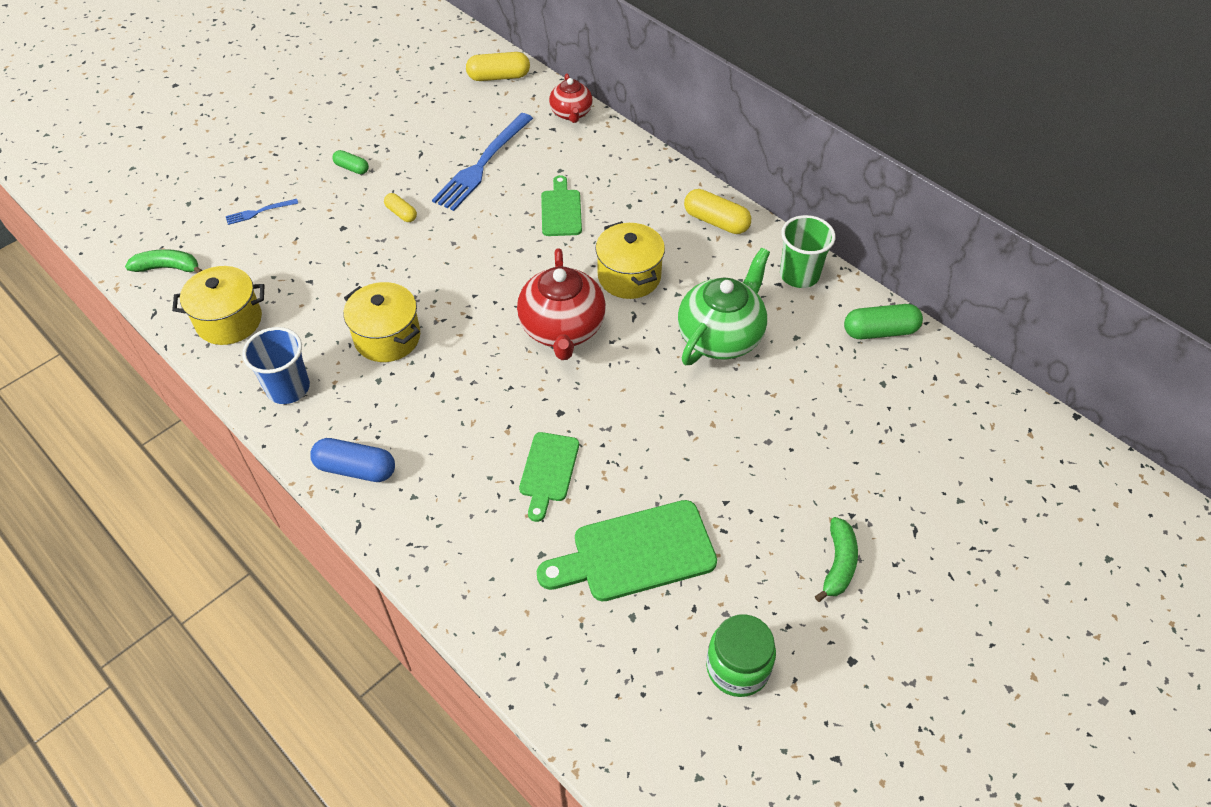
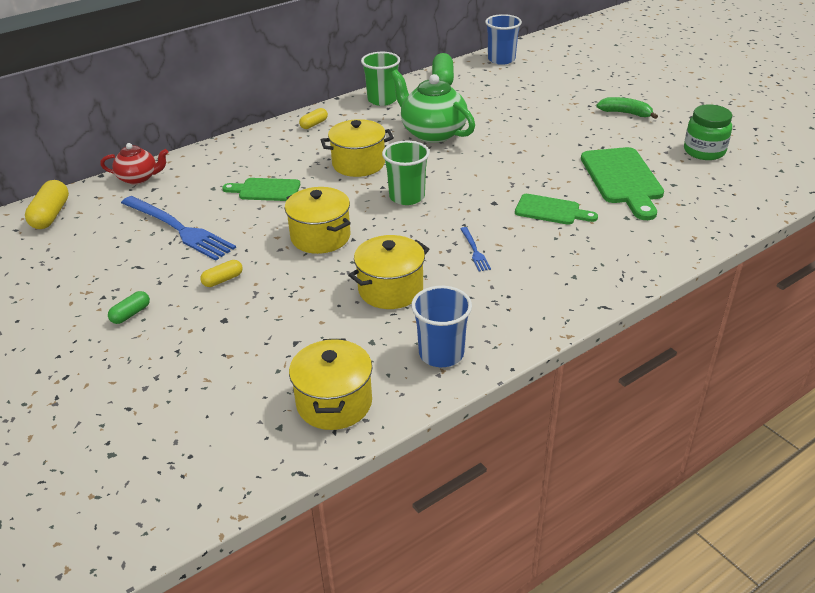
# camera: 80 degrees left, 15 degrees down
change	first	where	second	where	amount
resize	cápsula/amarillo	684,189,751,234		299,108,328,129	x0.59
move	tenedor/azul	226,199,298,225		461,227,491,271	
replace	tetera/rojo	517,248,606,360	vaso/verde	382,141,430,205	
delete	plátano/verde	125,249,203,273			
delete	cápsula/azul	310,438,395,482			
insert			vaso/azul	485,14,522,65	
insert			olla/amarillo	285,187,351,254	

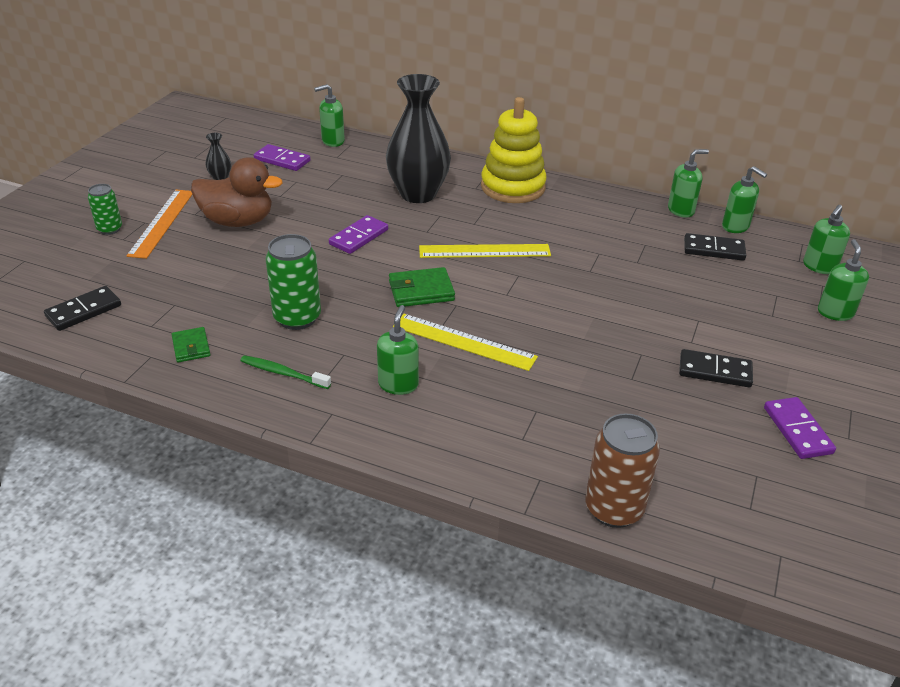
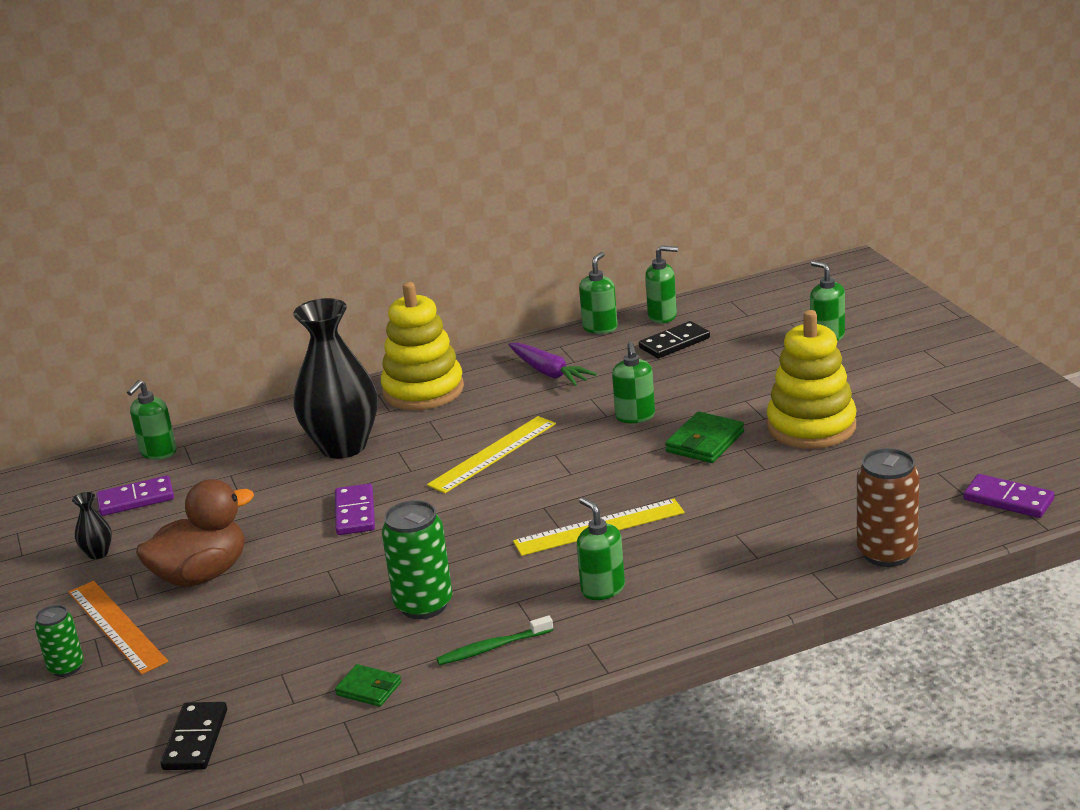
# camera: 40 degrees left, 10 degrees down
change	first	where	second	where	amount
move	dispensador de jabón/verde	803,205,850,274		612,342,655,423	
move	cartera/verde	389,267,455,307		665,411,744,463	
replace	ficha de dominó/negro	679,349,753,387	juguete apilable/amarillo	767,310,857,449	
move	ficha de dominó/morado	764,397,836,459		964,474,1054,518	
insert			zanahoria/morado	509,343,597,386	

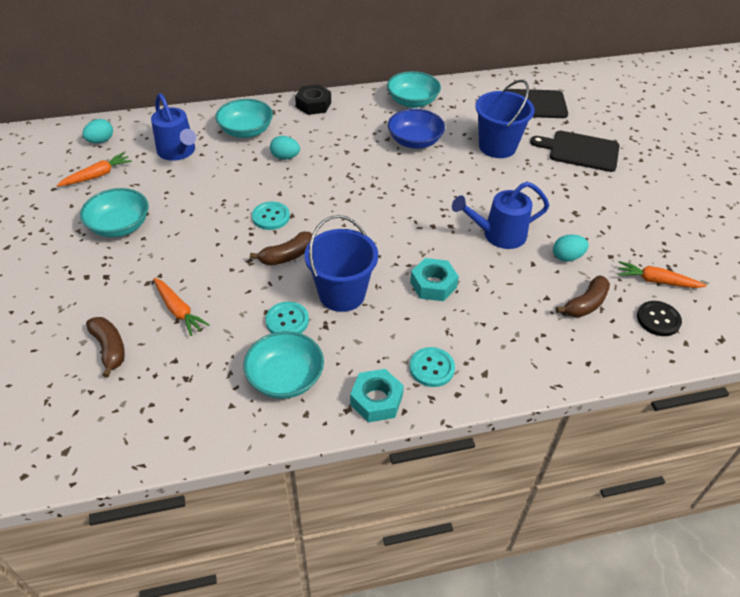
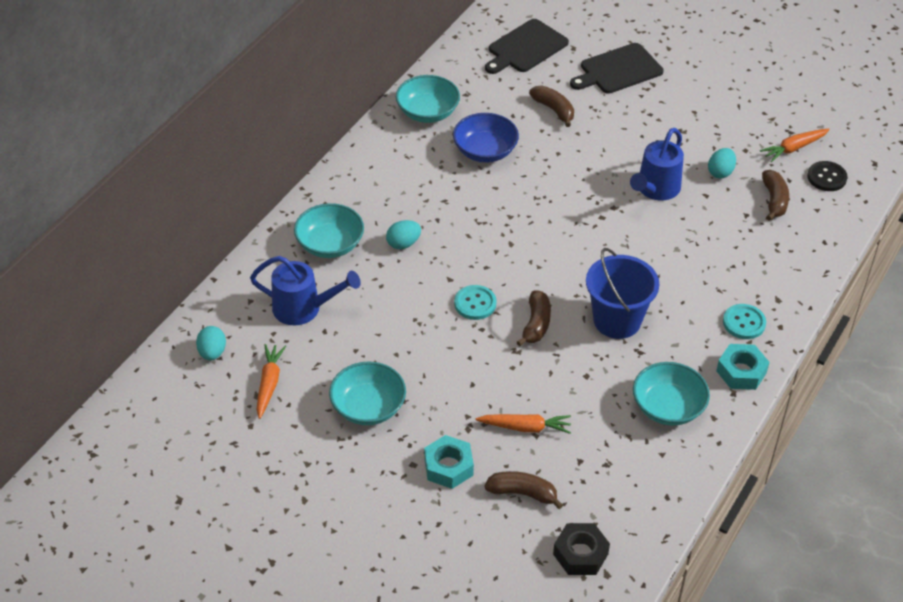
# camera: 45 degrees left, 0 degrees up
change	first	where	second	where	amount
replace	balde/azul	475,80,535,158	plátano/marrón	529,85,574,127	
move	tuerca/negro	295,84,331,115		553,523,610,575	
move	tuerca/turquesa	410,258,459,301		424,435,474,489	
delete	botón/turquesa	266,302,309,333			

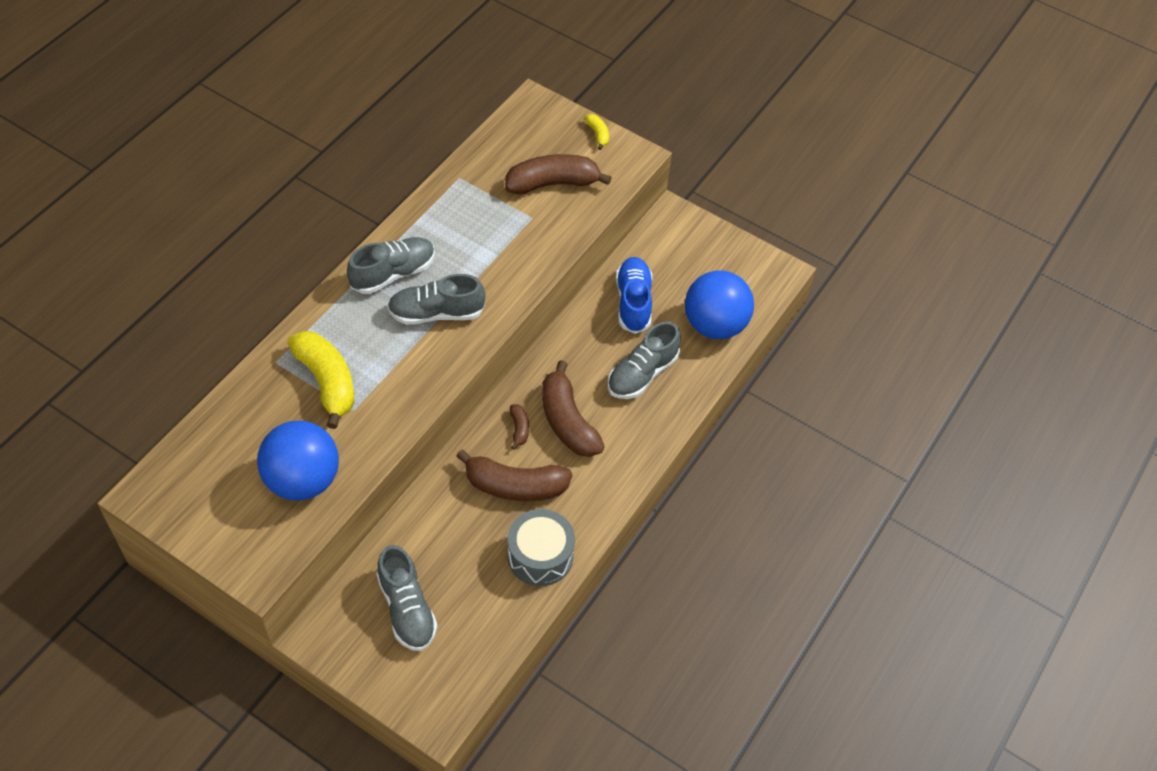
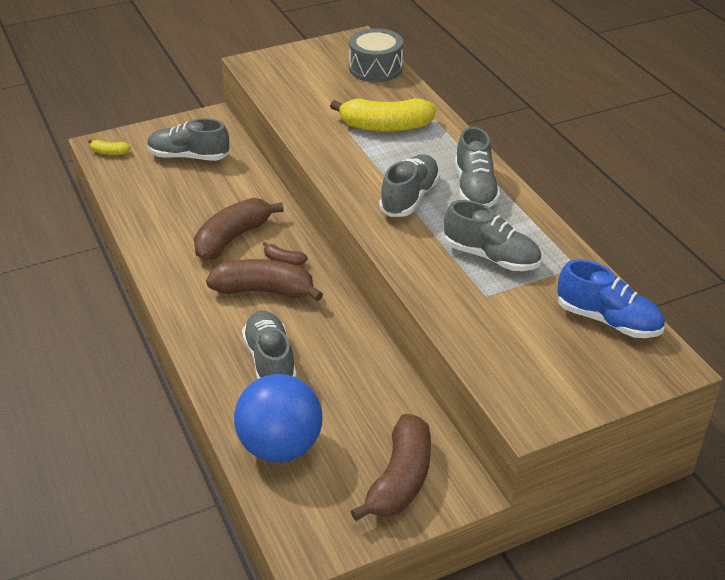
# camera: 125 degrees right, 15 degrees down
change	first	where	second	where	amount
move	plátano/amarillo	585,114,609,150		88,139,131,155	
move	plátano/marrón	505,154,612,195		351,414,431,521	
move	zapato/azul	616,257,652,334		557,260,665,338	
delete	pelota/azul	257,421,339,501			
move	tambor/gris	508,509,575,586		349,28,403,82	
insert			zapato/gris	444,200,541,271	

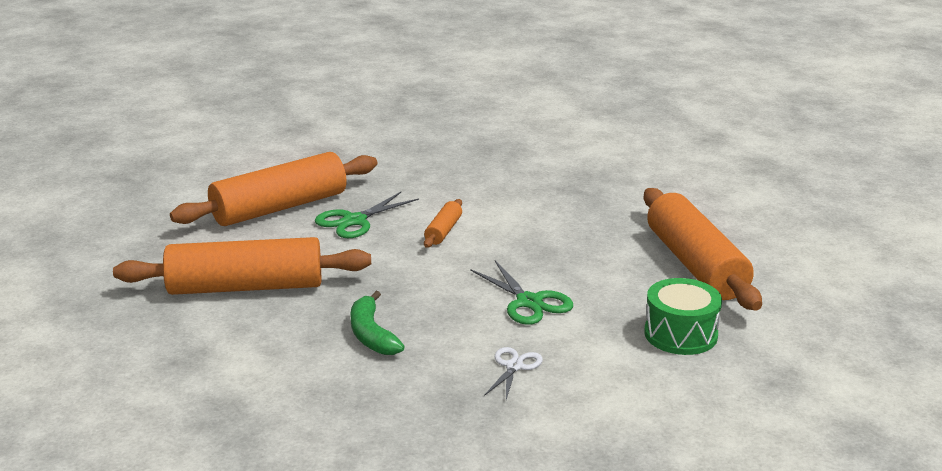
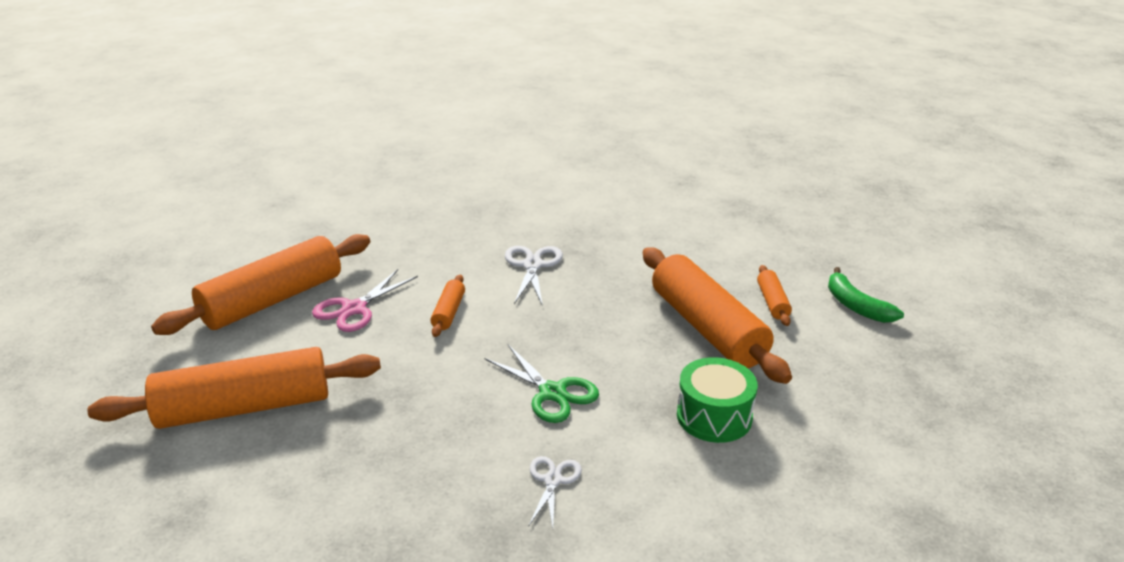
# camera: 10 degrees left, 5 degrees up
change	first	where	second	where	amount
recolor	tijeras/verde	315,192,419,238	tijeras/rosa	312,269,418,332	
move	plátano/verde	350,291,405,355		828,267,904,323	
insert			tijeras/blanco	505,246,563,306	
insert			rodillo/naranja	757,265,792,326	

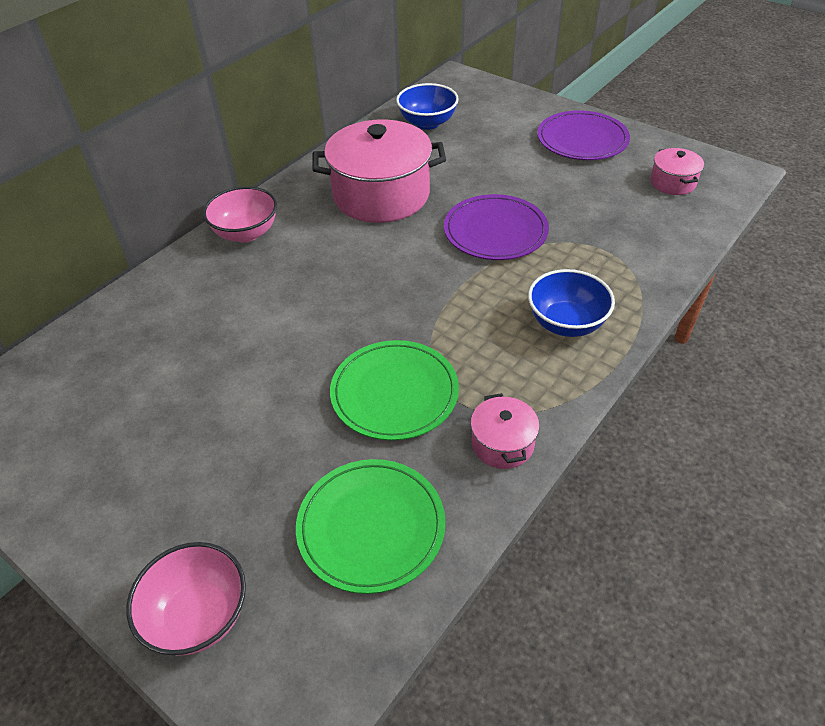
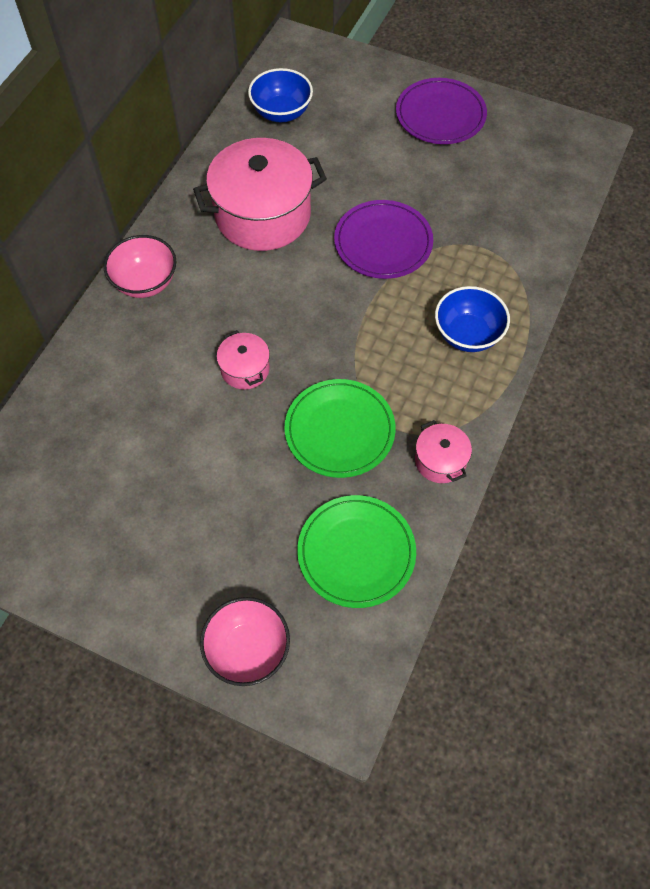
# camera: 15 degrees left, 15 degrees up
change	first	where	second	where	amount
move	olla/rosa	651,148,704,195		217,330,270,390	

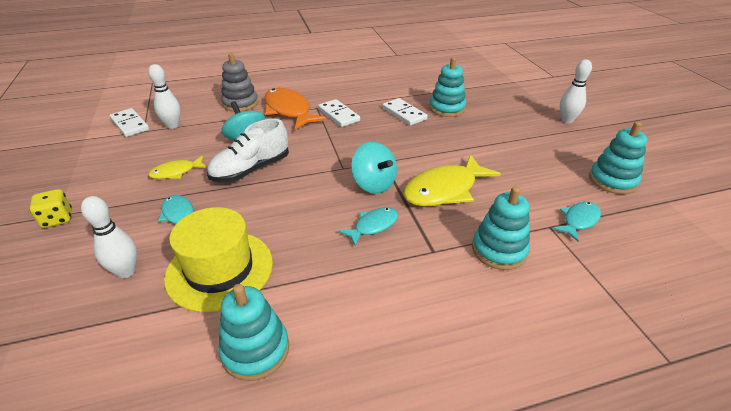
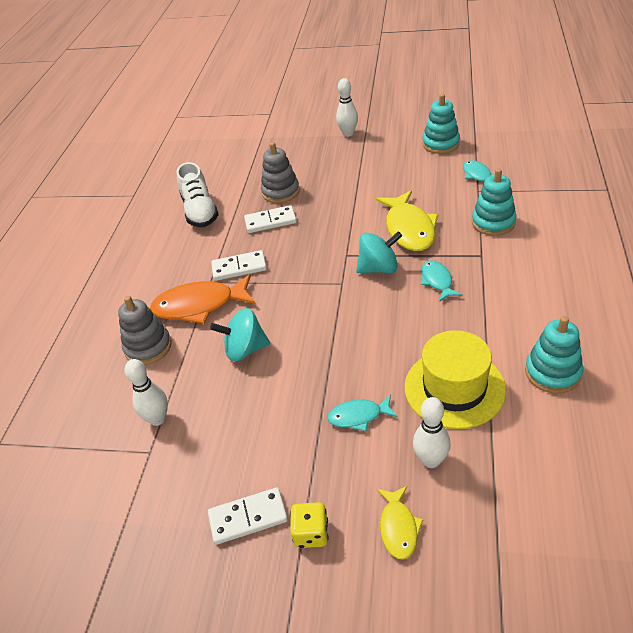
# camera: 60 degrees left, 5 degrees up
change	first	where	second	where	amount
recolor	juguete apilable/turquesa	429,57,466,117	juguete apilable/gris	261,142,300,203	
move	ficha de dominó/blanco	110,108,149,137		208,487,288,545	
move	zapato/blanco	207,119,289,183		177,162,219,227	
move	pez/amarillo	148,156,207,179		377,486,424,560	

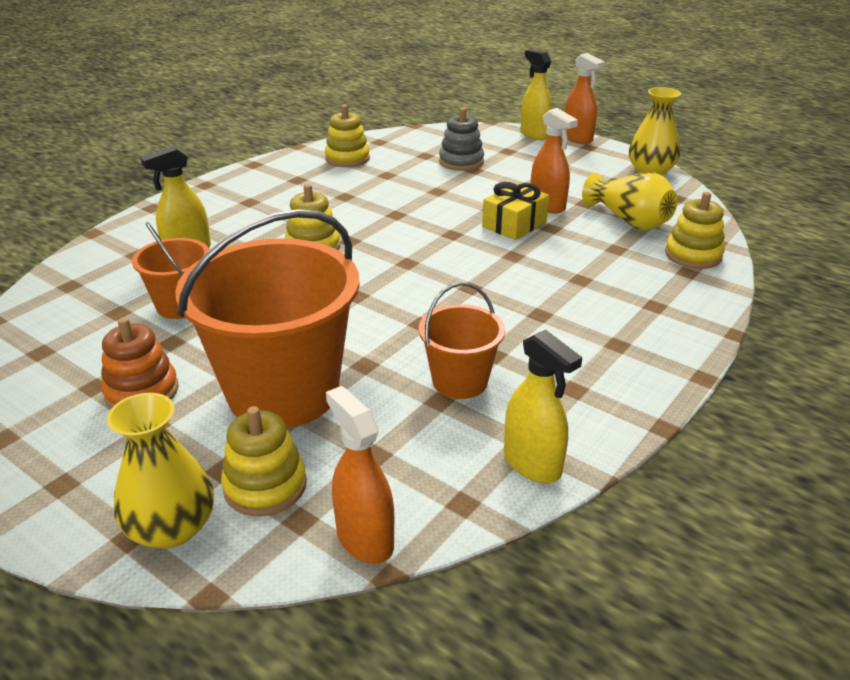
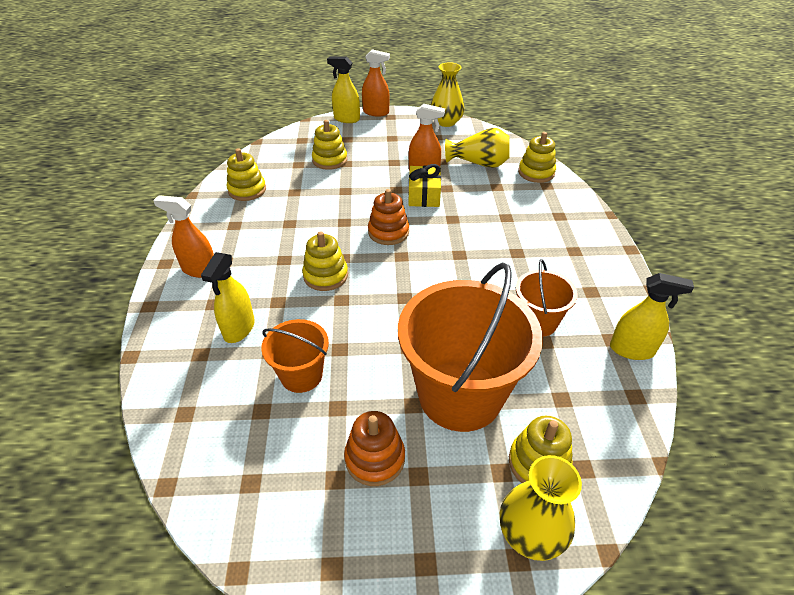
# camera: 40 degrees left, 10 degrees up
change	first	where	second	where	amount
recolor	juguete apilable/gris	439,108,484,171	juguete apilable/amarillo	312,120,347,170	
move	pulverizador/naranja	326,386,394,564		153,195,214,278	
insert			juguete apilable/naranja	368,189,409,245	

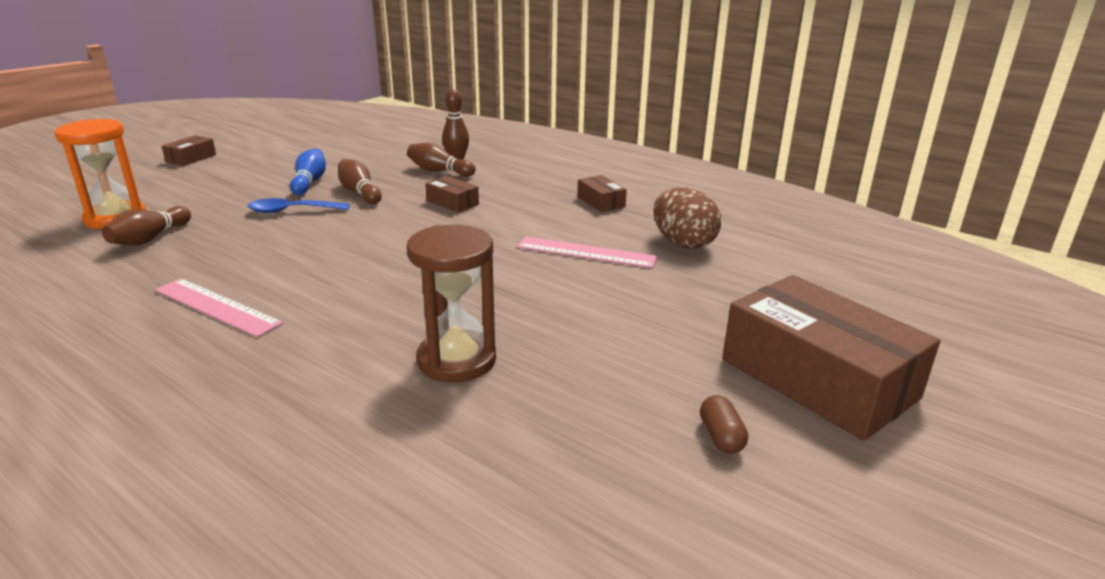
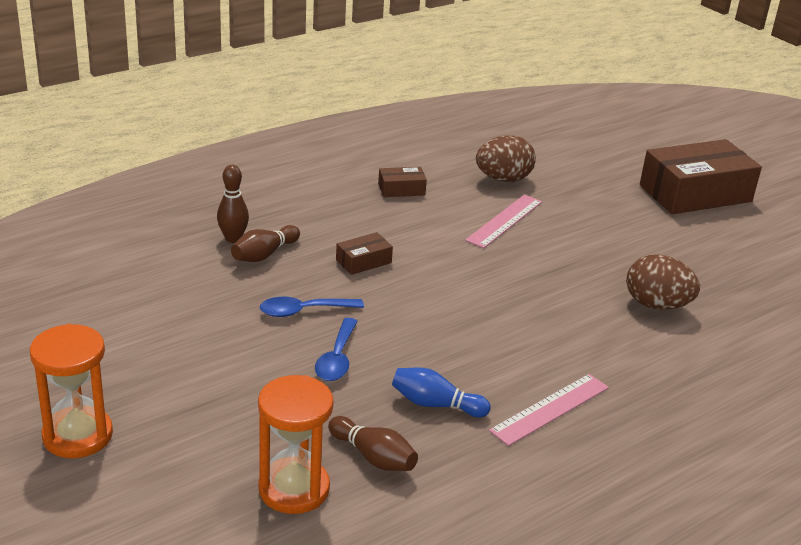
# camera: 75 degrees left, 5 degrees up
change	first	where	second	where	amount
replace	caja/marrón	162,135,216,166	reloj de arena/naranja	30,324,113,458	
move	bolo/azul	290,149,326,195		392,368,491,417	
replace	bolo/marrón	338,159,382,204	cuchara/azul	260,297,364,317	
replace	reloj de arena/marrón	407,225,496,383	huevo/marrón	626,254,700,310	
delete	cápsula/marrón	700,395,748,454			

